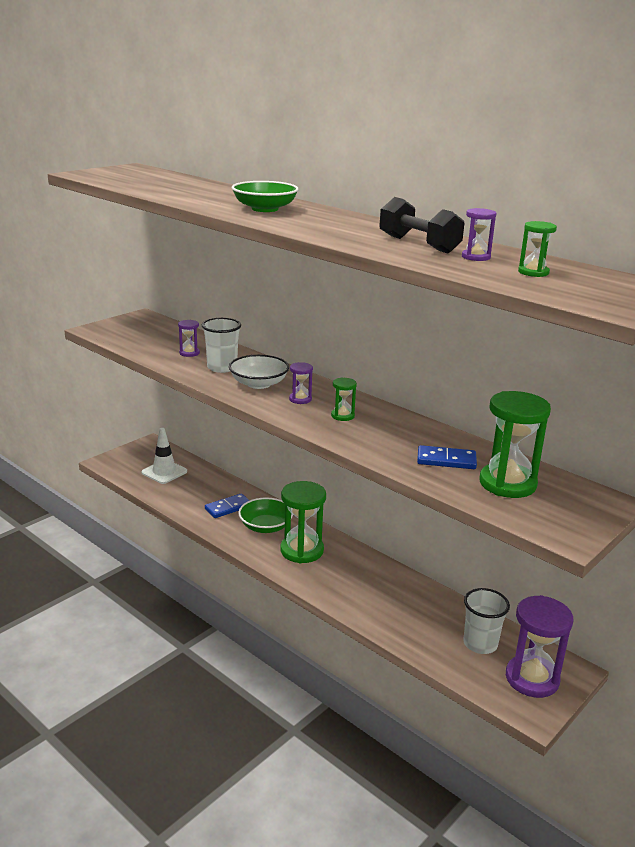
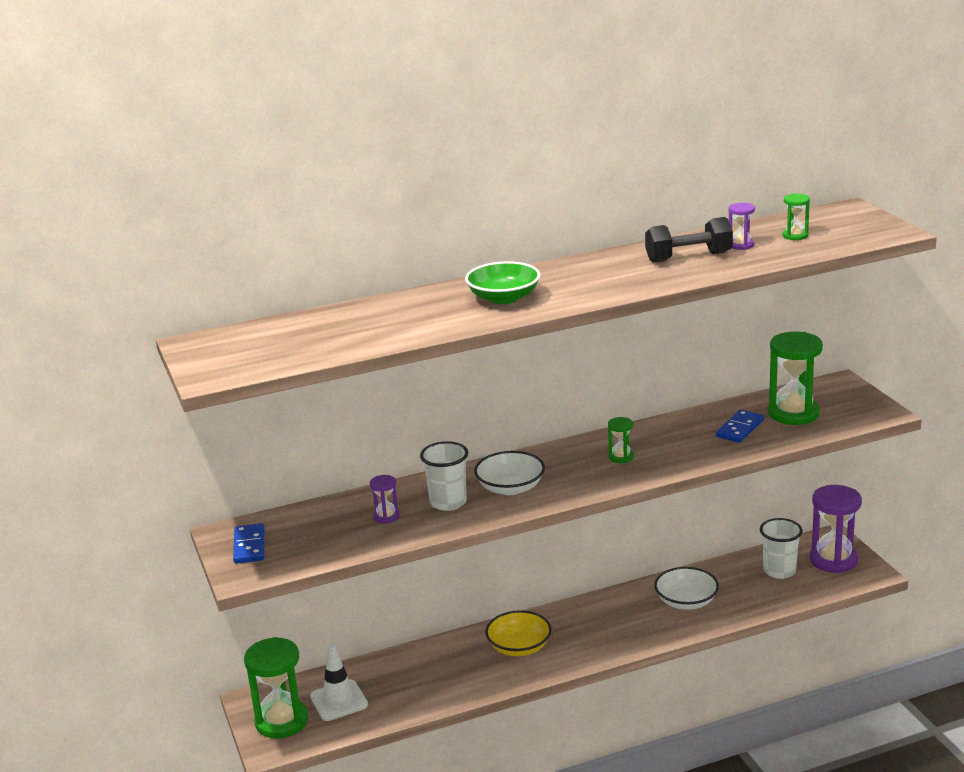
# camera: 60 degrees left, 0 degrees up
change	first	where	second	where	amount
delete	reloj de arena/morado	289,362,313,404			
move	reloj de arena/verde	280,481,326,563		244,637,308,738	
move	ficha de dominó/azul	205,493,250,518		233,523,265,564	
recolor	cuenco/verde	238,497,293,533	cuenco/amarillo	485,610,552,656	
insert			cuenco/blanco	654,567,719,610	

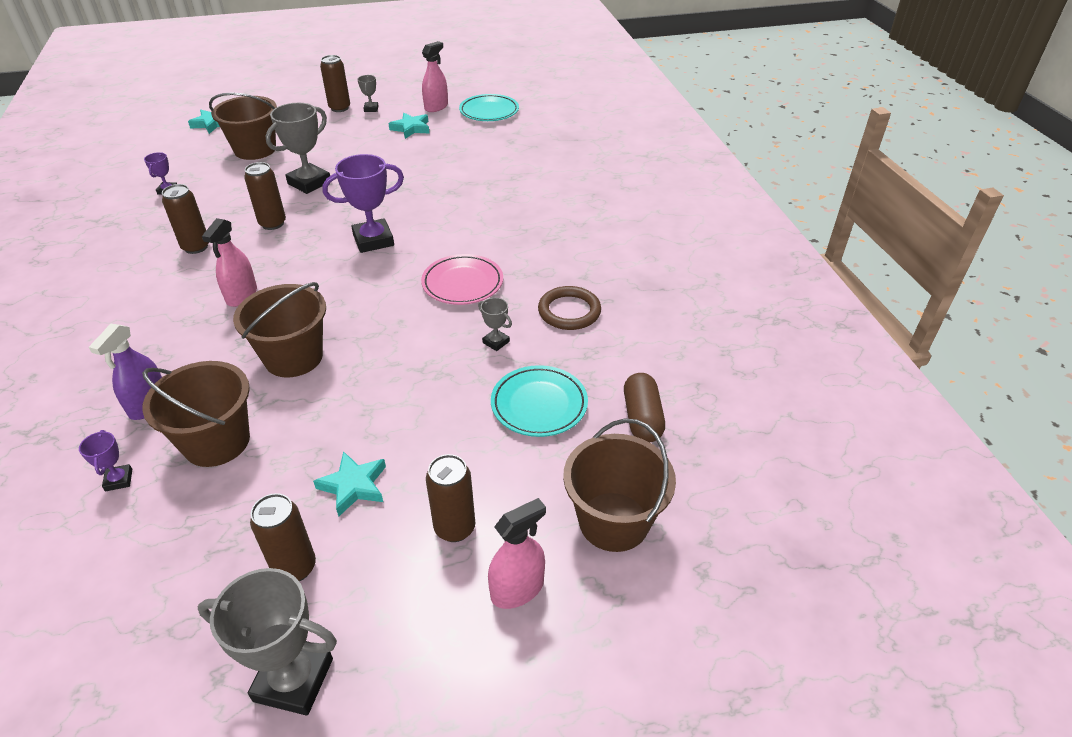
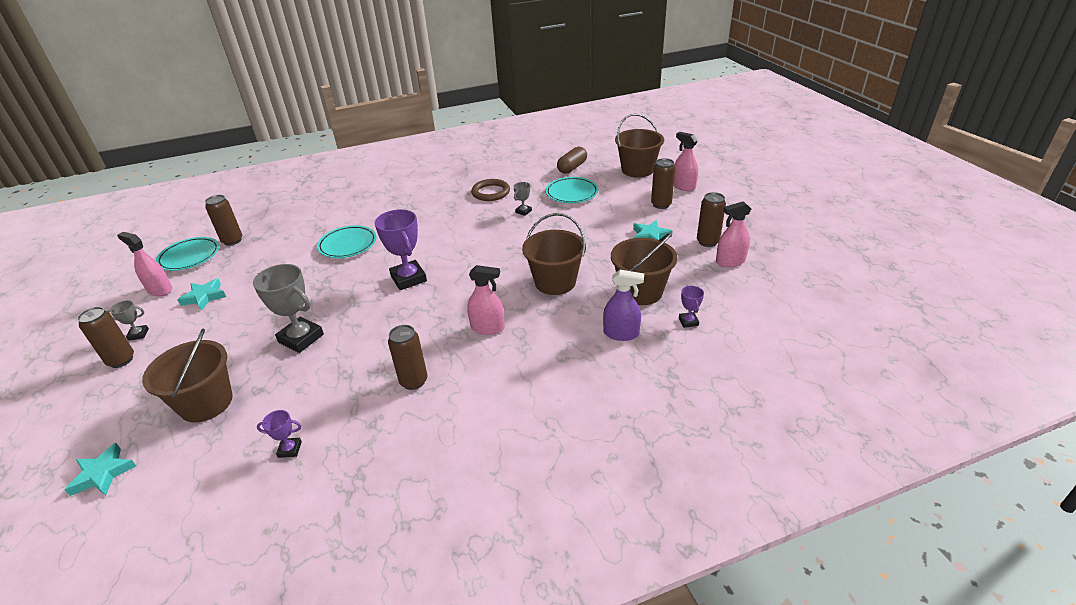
# camera: 95 degrees left, 5 degrees down
change	first	where	second	where	amount
move	lata/marrón	244,162,286,230		205,195,242,246	
delete	plato/rosa	421,254,503,305			
rotate	cápsula/marrón	624,373,665,442		557,147,587,174	45 degrees counterclockwise
rotate	trofeo/morado	79,430,132,491		679,285,704,328	75 degrees counterclockwise
delete	trofeo/gris	198,568,337,716			
insert			pulverizador/rosa	716,201,751,267	
insert			plato/turquesa	317,225,377,258	

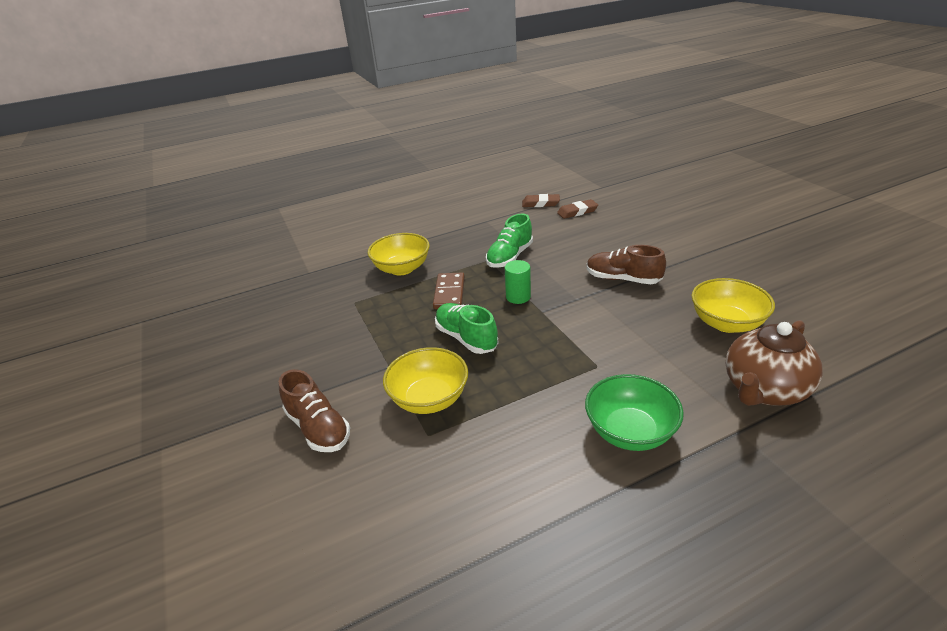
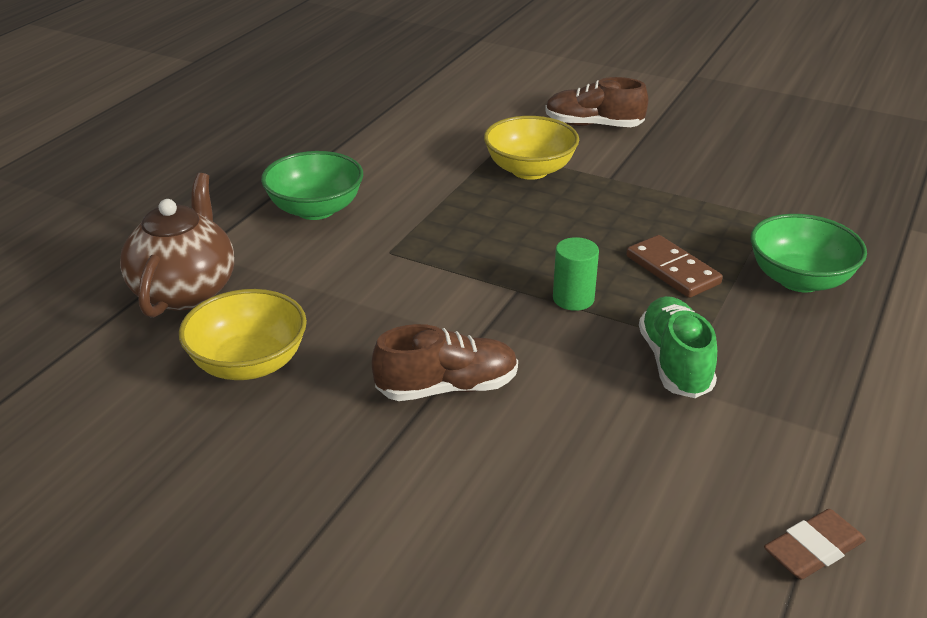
# camera: 140 degrees right, 0 degrees up
change	first	where	second	where	amount
delete	goma de borrar/marrón	557,199,598,219			
recolor	cuenco/amarillo	367,233,430,275	cuenco/verde	751,214,867,292	
delete	zapato/verde	435,303,498,354			

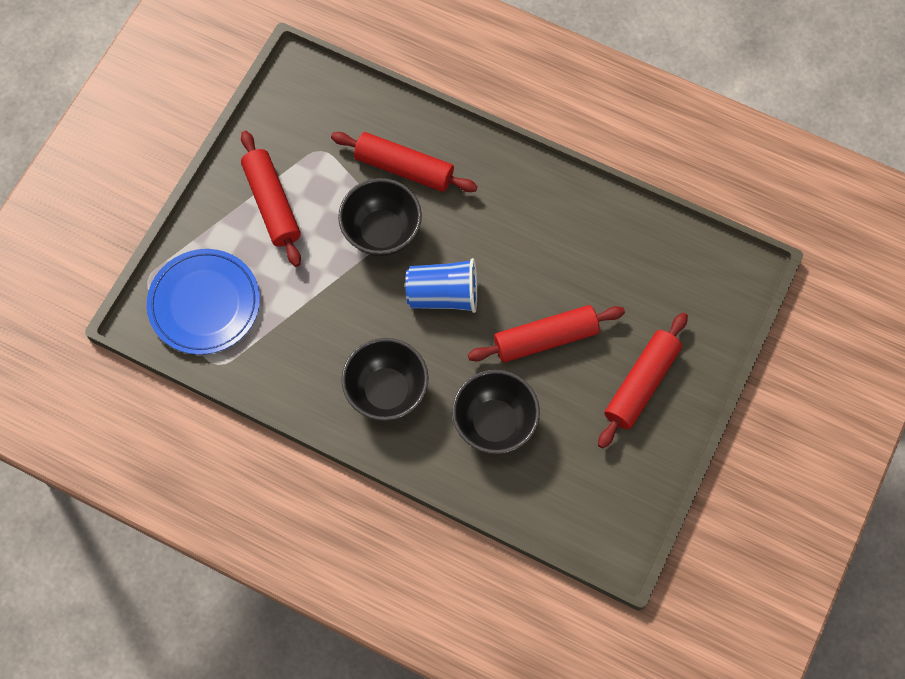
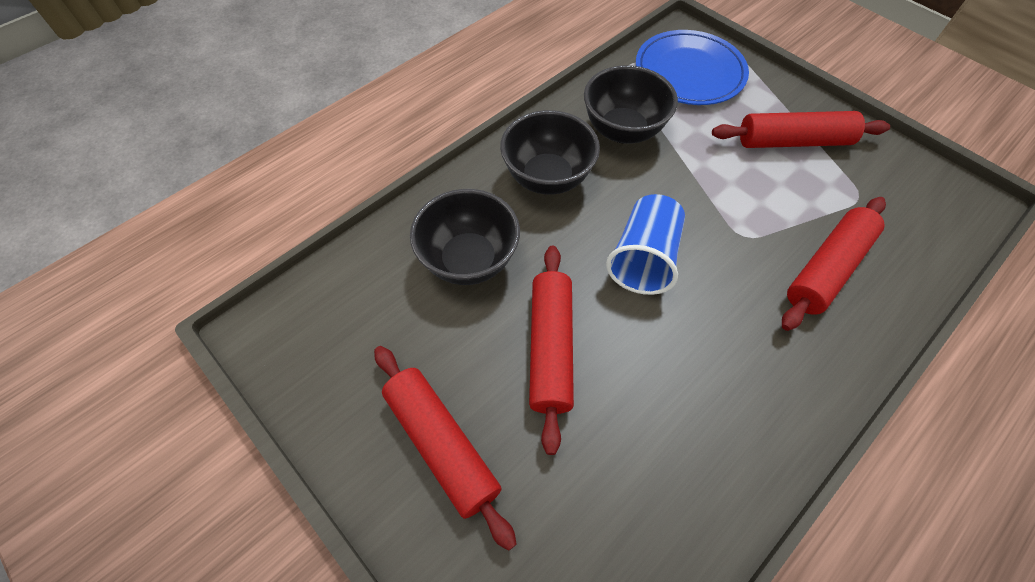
# camera: 110 degrees right, 10 degrees down
change	first	where	second	where	amount
move	cuenco/negro	338,178,422,256		584,65,678,144	

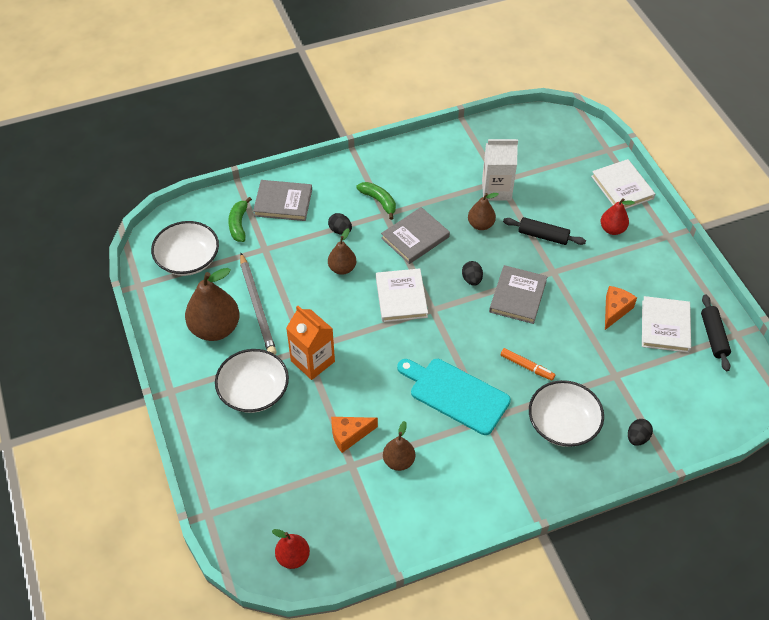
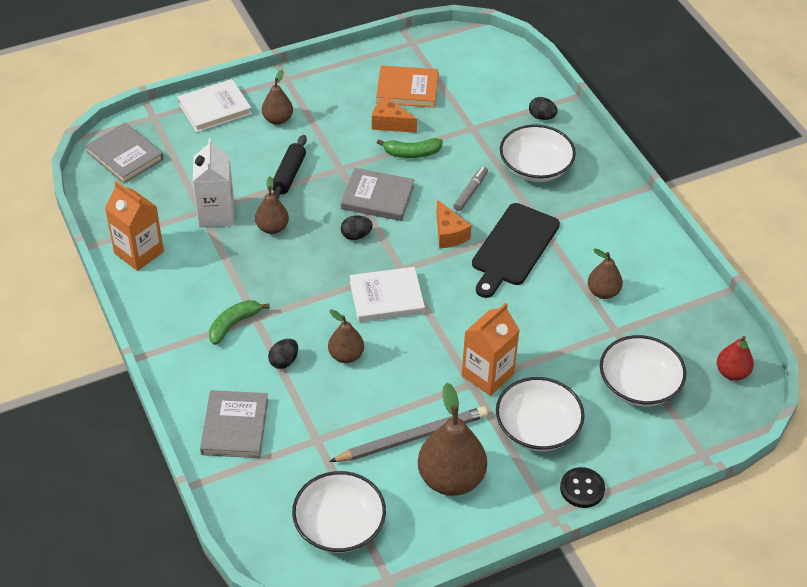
# camera: 95 degrees left, 5 degrees down
change	first	where	second	where	amount
move	plátano/verde	228,197,252,242		377,138,443,158	
recolor	pera/rojo	601,198,635,235	pera/marrón	262,70,293,125	
move	libro/gris	381,207,450,264		85,123,164,184	
delete	rodillo/negro	701,294,731,371			
recolor	libro/blanco	642,296,691,353	libro/naranja	376,65,439,107	
recolor	rotulador/naranja	501,348,555,381	rotulador/gris	453,166,488,211	
recolor	tabla de cortar/turquesa	397,359,511,435	tabla de cortar/negro	472,203,560,298	
move	queso/naranja	331,417,378,453		437,200,471,248	
insert			cartón de leche/naranja	105,181,164,271	
insert			cuenco/blanco	600,335,686,406	
insert			botón/negro	560,467,605,508	

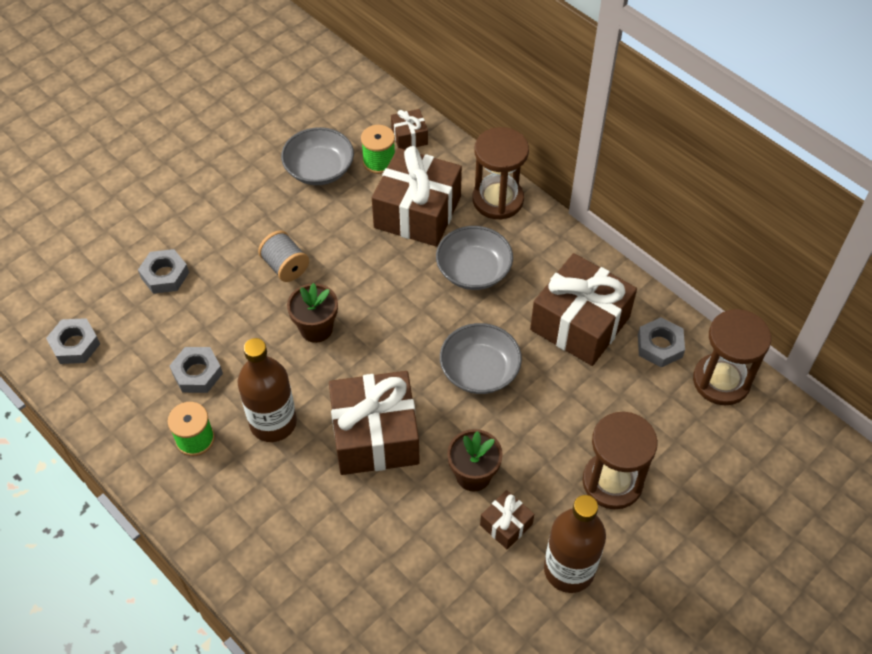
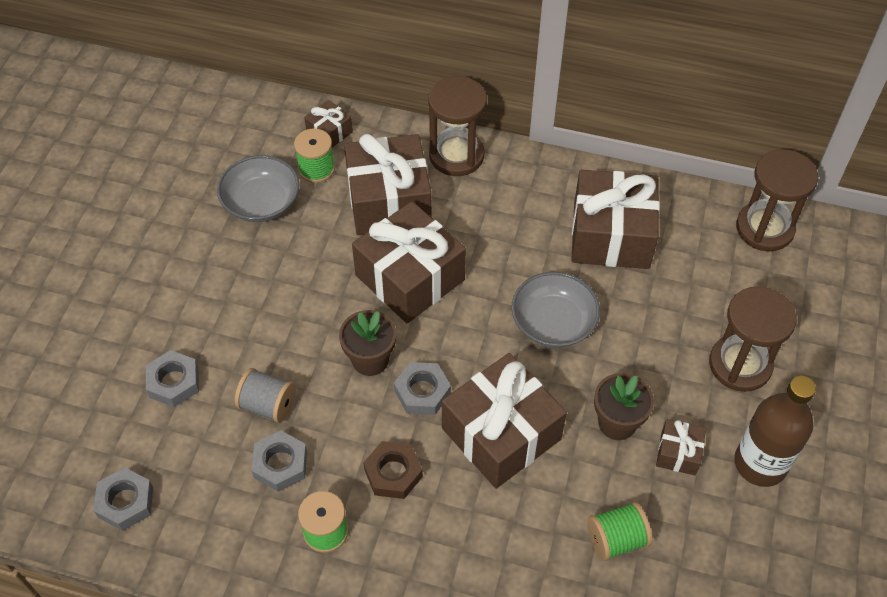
# camera: 30 degrees left, 0 degrees up
change	first	where	second	where	amount
delete	cuenco/gris	436,226,513,290			
move	carrete/gris	258,230,309,282		235,368,296,423	
move	tuerca/gris	638,317,685,367		394,362,451,415	
replace	botella/marrón	238,338,297,442	tuerca/marrón	363,441,423,499	
insert			regalo/marrón	352,201,466,323	
insert			carrete/verde	587,502,652,561	

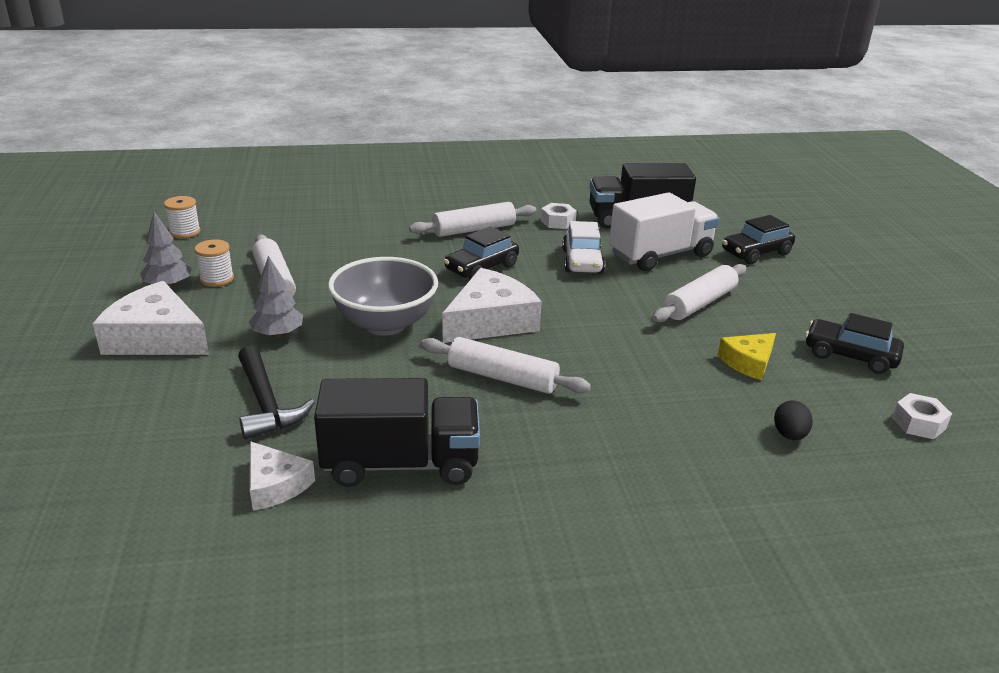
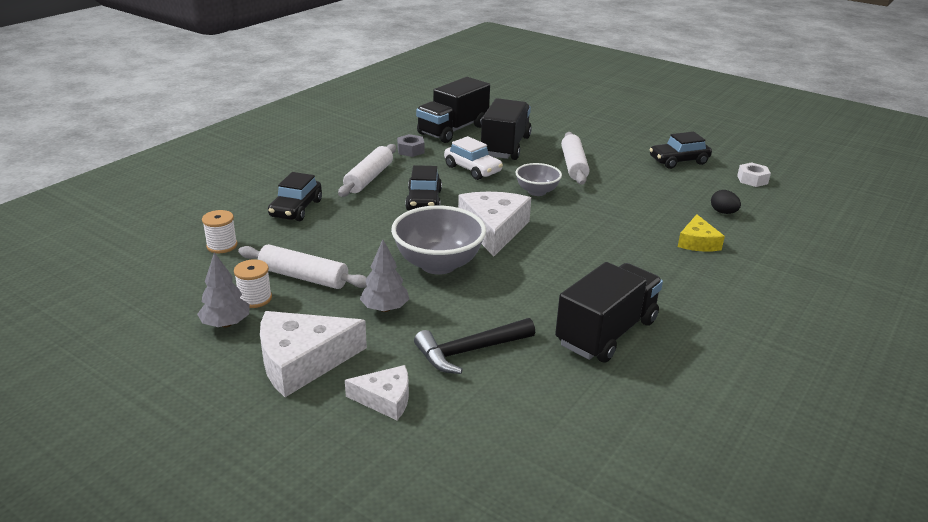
# camera: 45 degrees left, 0 degrees up
change	first	where	second	where	amount
recolor	camión/blanco	609,192,719,271	camión/negro	481,98,532,160	
move	carrete/blanco	164,196,201,238		202,210,238,253	
recolor	tuerca/blanco	541,203,577,229	tuerca/gris	397,134,424,157	
move	coche/negro	722,215,795,264		268,172,322,221	
move	queso/amarillo	718,333,776,380		678,214,725,252	
delete	rodillo/blanco	421,337,591,394			
rotate	martillo/negro	238,345,315,440		414,318,535,374	135 degrees clockwise
move	queso/blanco	250,441,315,510		345,365,409,420	
insert			cuenco/gris	516,163,562,196	

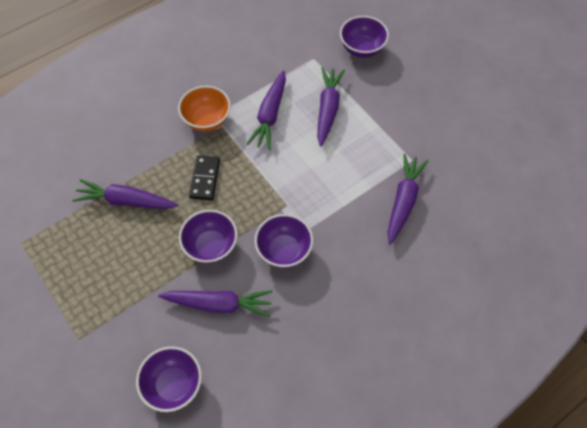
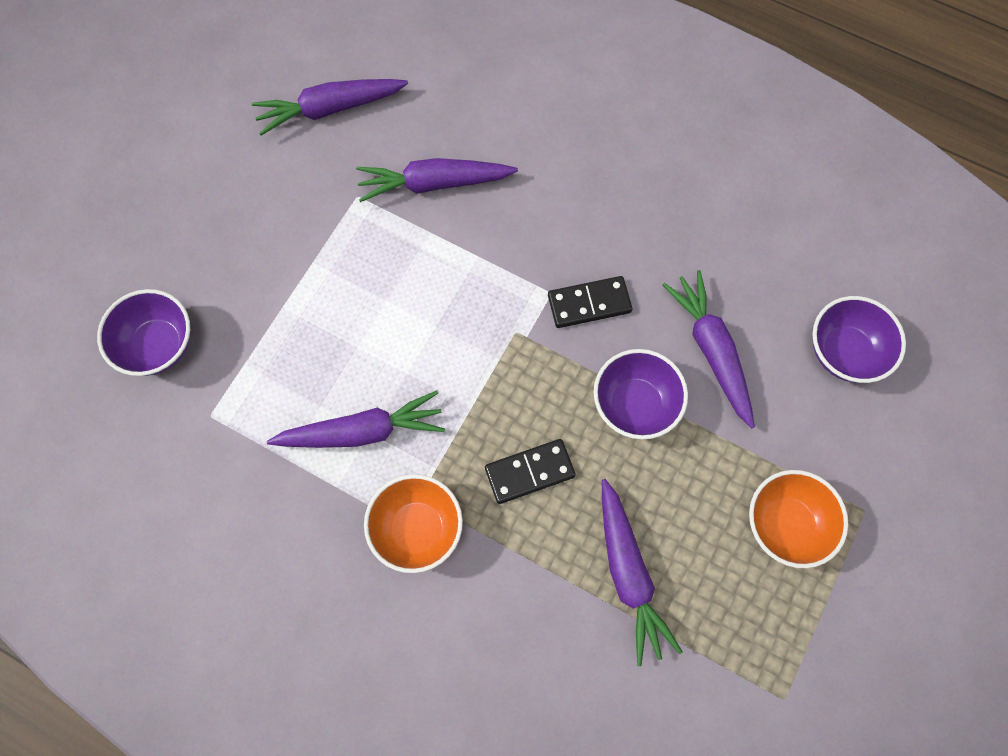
# camera: 115 degrees left, 10 degrees up
change	first	where	second	where	amount
move	zanahoria/morado	317,67,345,147		252,79,408,136	
replace	cuenco/morado	254,214,313,268	ficha de dominó/negro	548,276,632,328	
insert			cuenco/naranja	749,470,848,568	

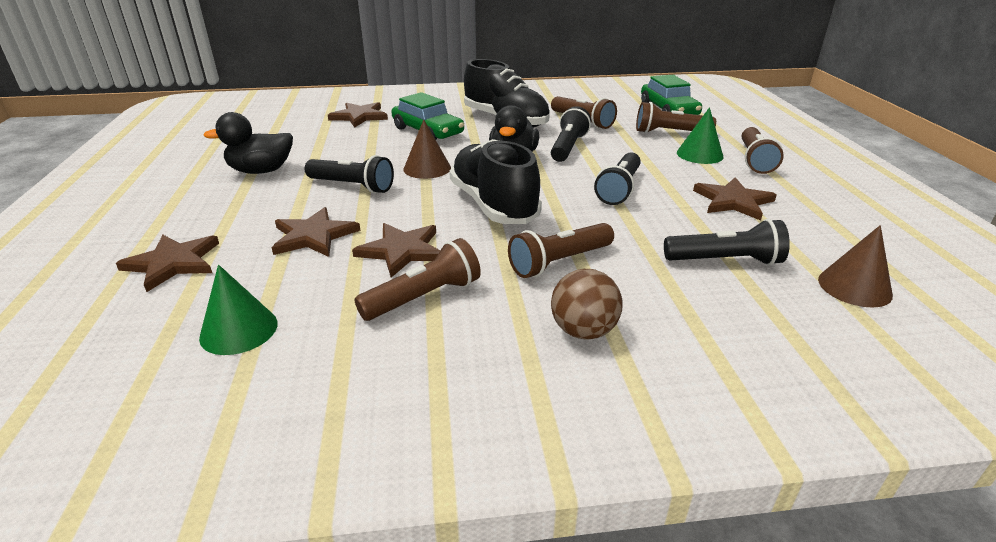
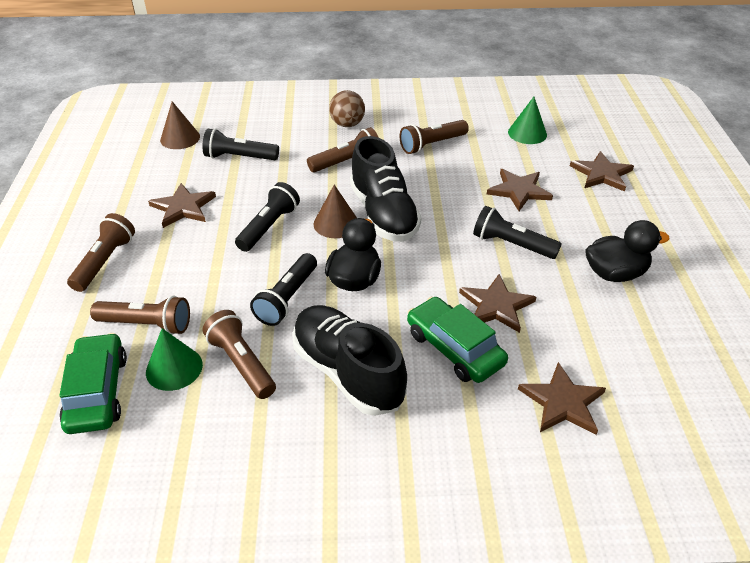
# camera: 175 degrees left, 10 degrees up
change	first	where	second	where	amount
move	cono/verde	677,107,724,164		146,328,203,391	
move	cono/marrón	403,119,451,179		314,184,357,238	
move	estrella/marrón	352,223,440,278		459,274,536,333	

